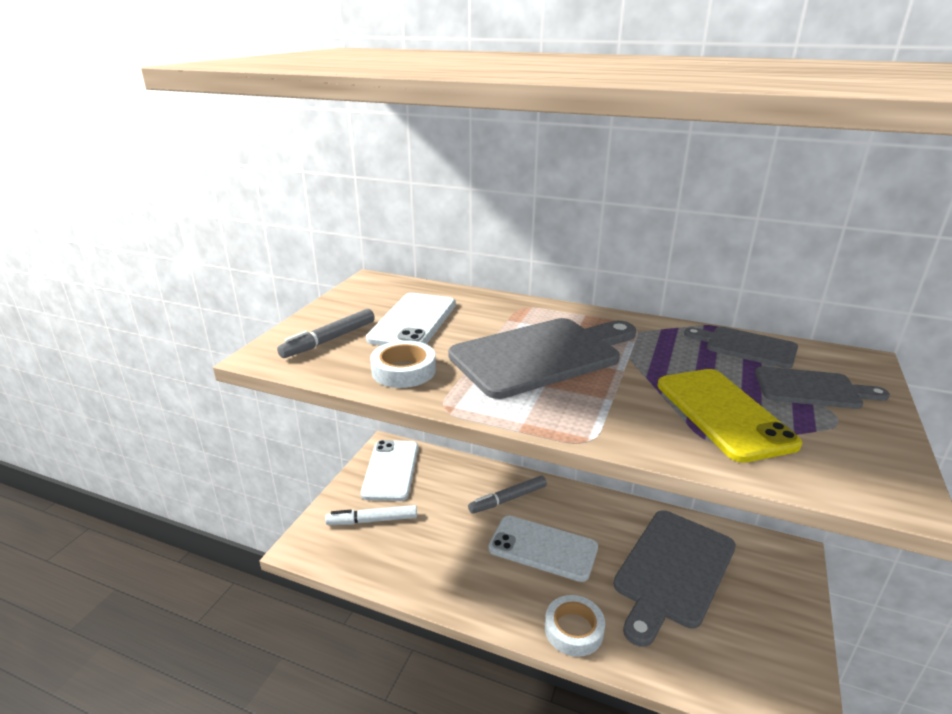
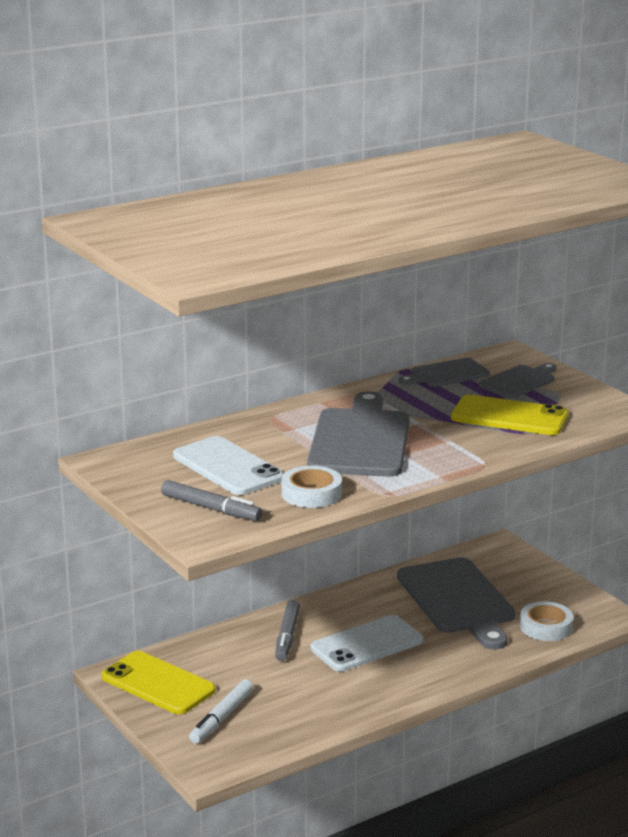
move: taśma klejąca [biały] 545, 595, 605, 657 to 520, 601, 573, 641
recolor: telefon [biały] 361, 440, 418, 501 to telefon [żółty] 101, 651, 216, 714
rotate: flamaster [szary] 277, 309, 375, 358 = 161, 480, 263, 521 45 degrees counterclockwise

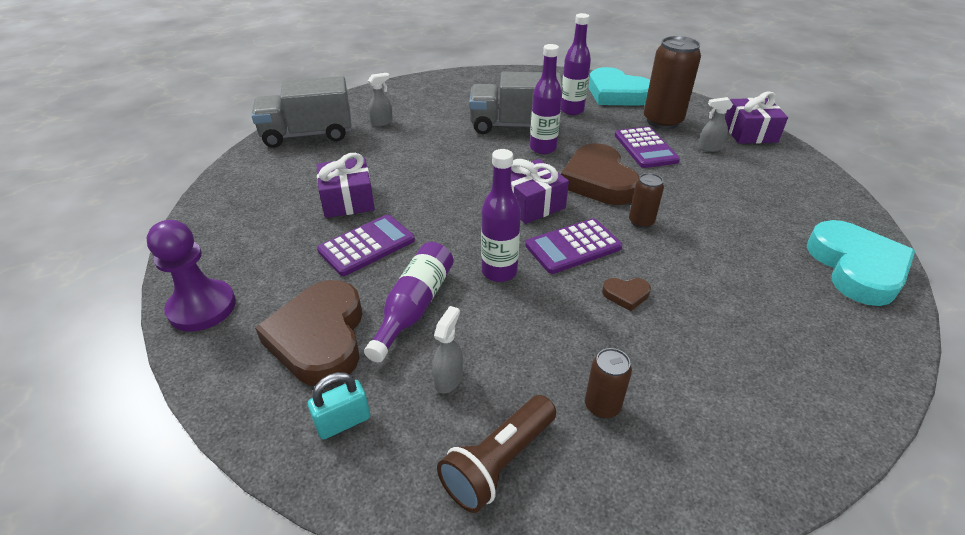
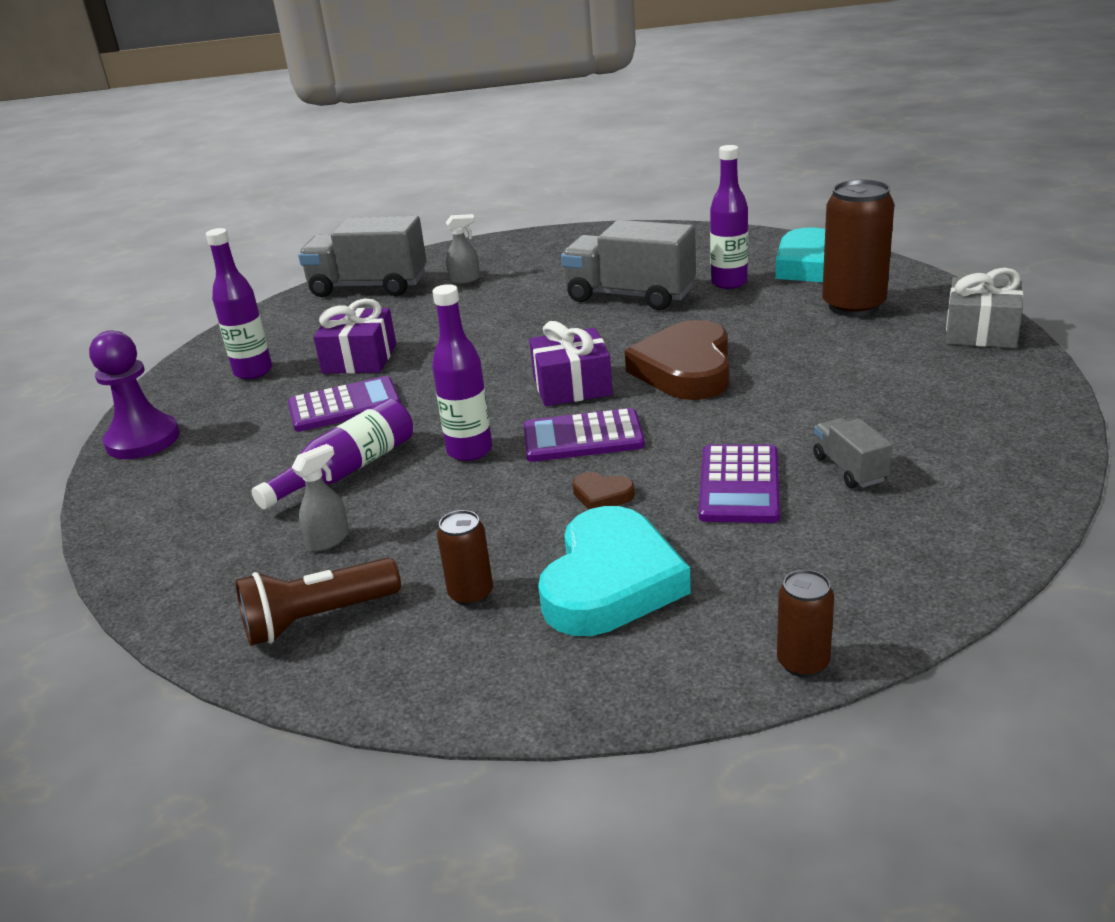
delete: spryskiwacz [szary] 698, 97, 733, 152; serce [brązowy] 255, 280, 363, 386; kłódka [turkusowy] 308, 372, 370, 439
insert: ciężarówka [szary] 813, 418, 892, 488
move: butelka [fioletowy] 530, 44, 562, 154 to 206, 228, 272, 379; kalkulator [fioletowy] 615, 126, 680, 168 to 699, 444, 780, 523; puszka [brązowy] 629, 173, 664, 228 to 777, 570, 834, 677; serce [turkusowy] 806, 220, 915, 306 to 538, 506, 691, 636
recolor: prezent [fioletowy] 725, 91, 788, 144 to prezent [szary] 946, 267, 1023, 348

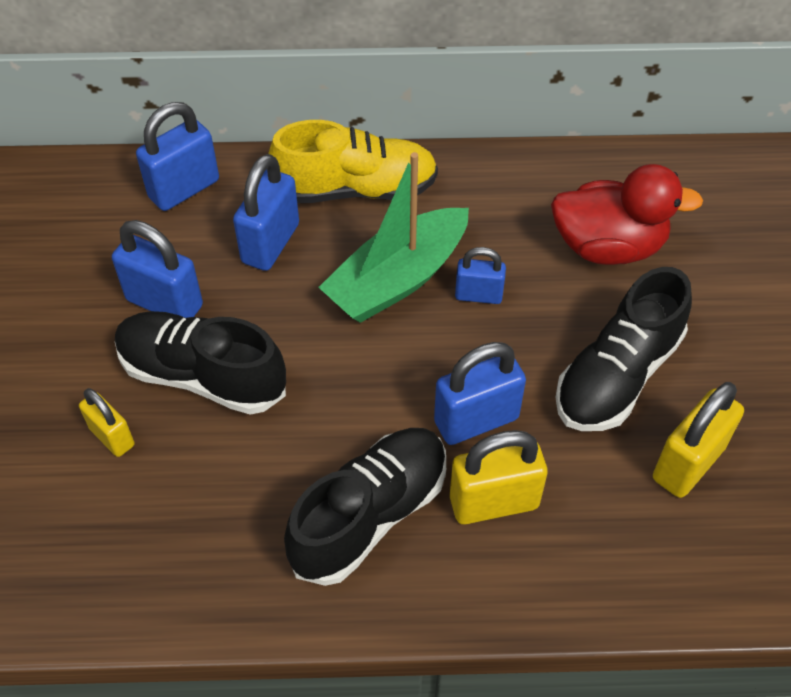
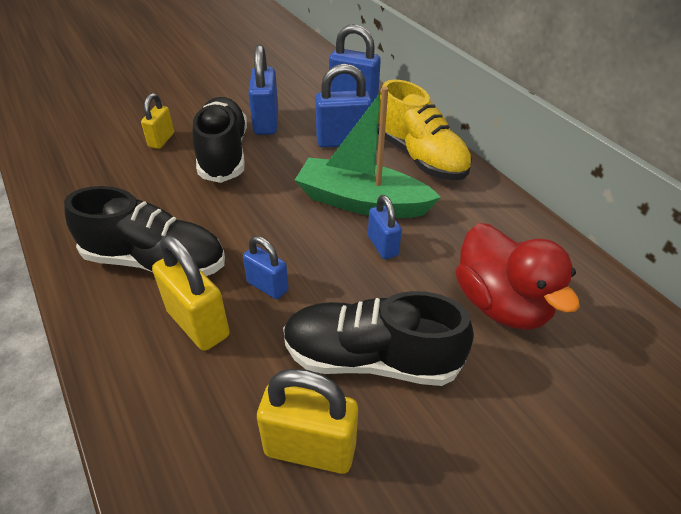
resize: kłódka [niebieski] 434, 342, 526, 445 = 243, 236, 289, 299 x0.62

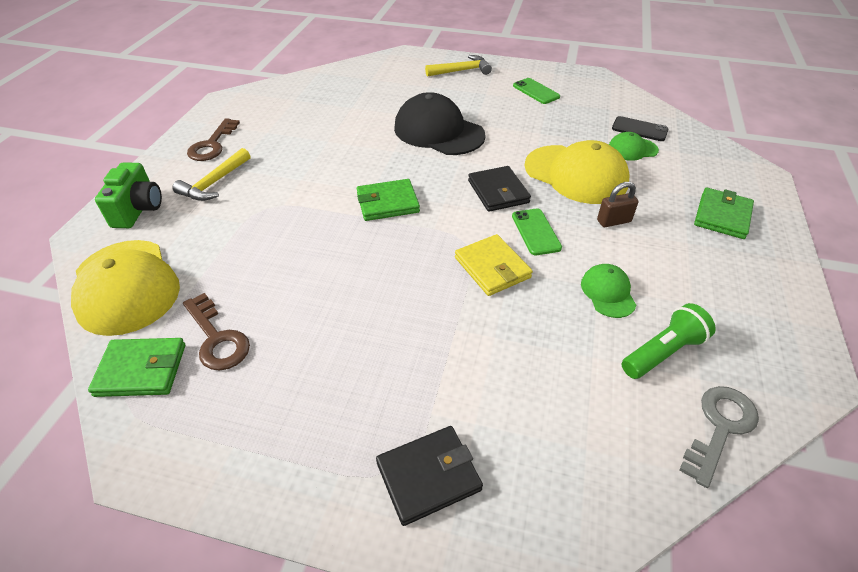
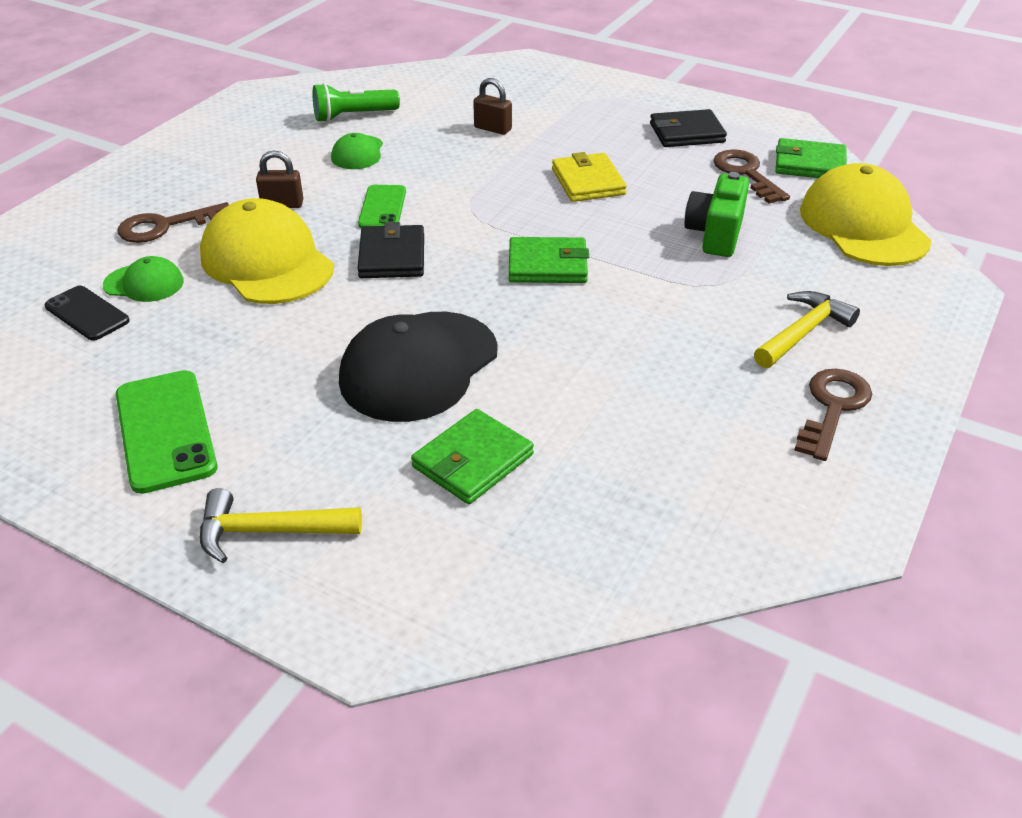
delete: klucz [szary] 679, 386, 759, 488
insert: kłódka [brązowy] 473, 78, 512, 135; klucz [brązowy] 118, 202, 229, 243
move: aparat fotograficzny [zielony] 95, 162, 162, 228 to 684, 172, 749, 257; portfel [zielony] 694, 188, 754, 239 to 411, 409, 534, 504; portfel [żółty] 455, 234, 533, 296 to 552, 152, 627, 202; portfel [czarny] 376, 426, 483, 526 to 650, 109, 727, 147
rotate: czapka [czarny] 394, 92, 486, 155 = 339, 312, 498, 422 75 degrees clockwise
resize: telefon [zielony] 513, 78, 560, 104 = 116, 370, 218, 494 x1.58

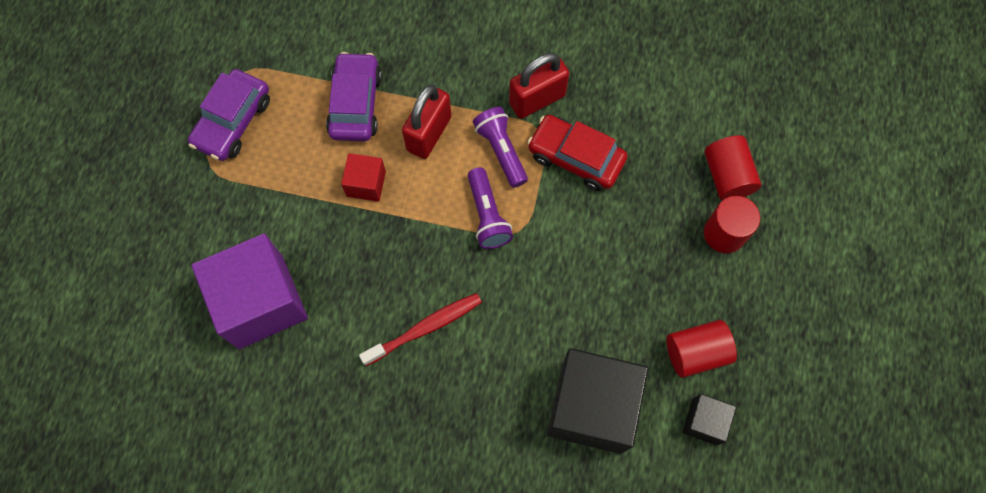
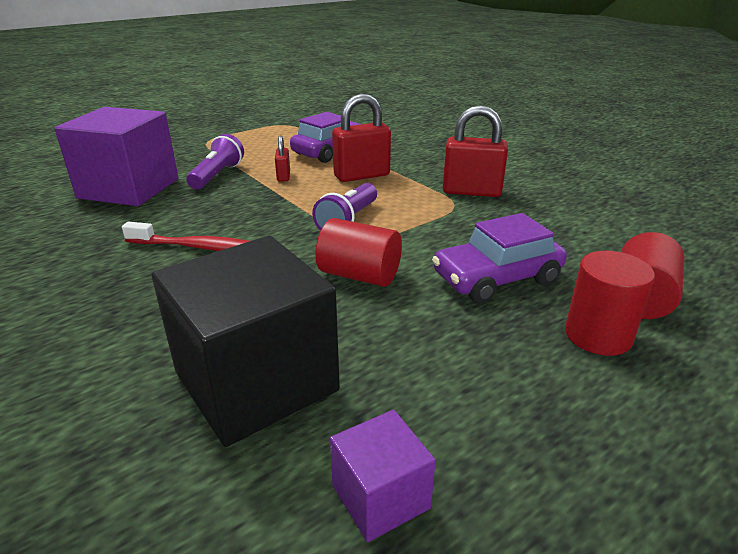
delete: samochód [czerwony] 527, 115, 627, 191
move: samochód [fioletowy] 188, 69, 270, 161 to 432, 213, 567, 303; latarka [fioletowy] 473, 107, 528, 188 to 186, 134, 244, 190; walec [czerwony] 666, 320, 737, 378 to 315, 218, 402, 287
replace: sześcian [czerwony] 341, 153, 386, 202 to kłódka [czerwony] 275, 135, 290, 182
recolor: sześcian [czarny] 682, 394, 736, 446 to sześcian [fioletowy] 330, 410, 436, 542

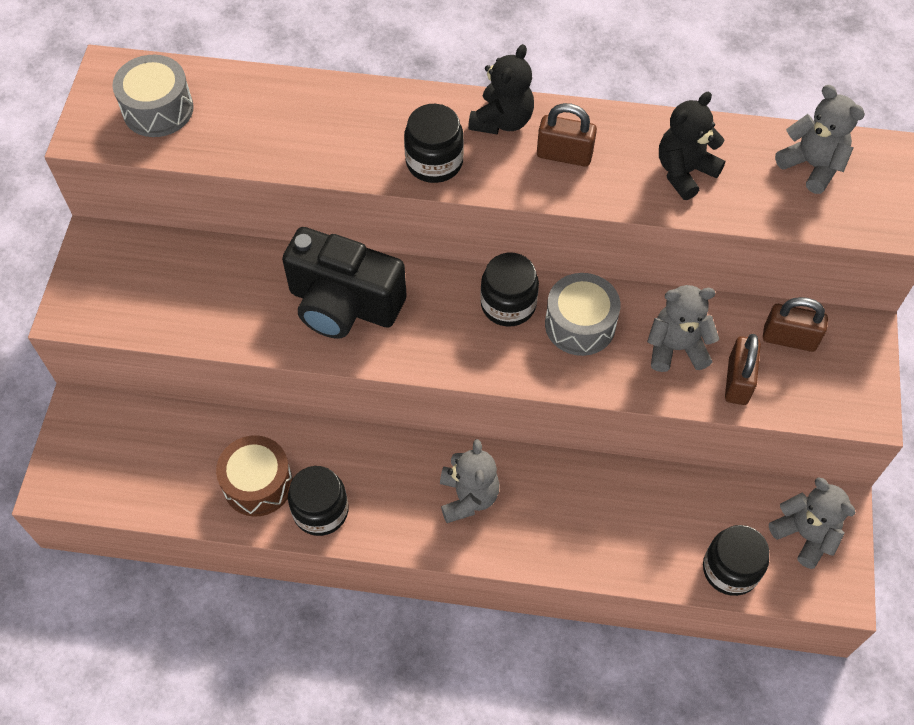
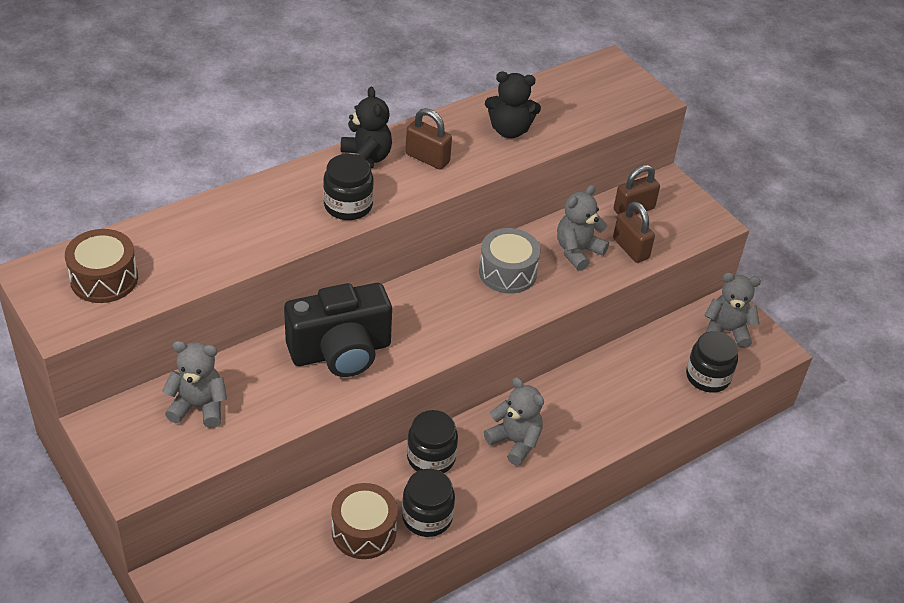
move: miś [szary] 775, 85, 865, 194 to 162, 341, 227, 428; słoik [czarny] 480, 253, 539, 327 to 407, 410, 458, 473
recolor: bęben [szary] 113, 55, 194, 137 to bęben [brązowy] 65, 229, 138, 303
rotate: miś [czarny] 659, 92, 725, 200 = 485, 72, 541, 138 90 degrees counterclockwise; kłódka [brązowy] 537, 103, 597, 167 = 405, 108, 452, 170 60 degrees clockwise

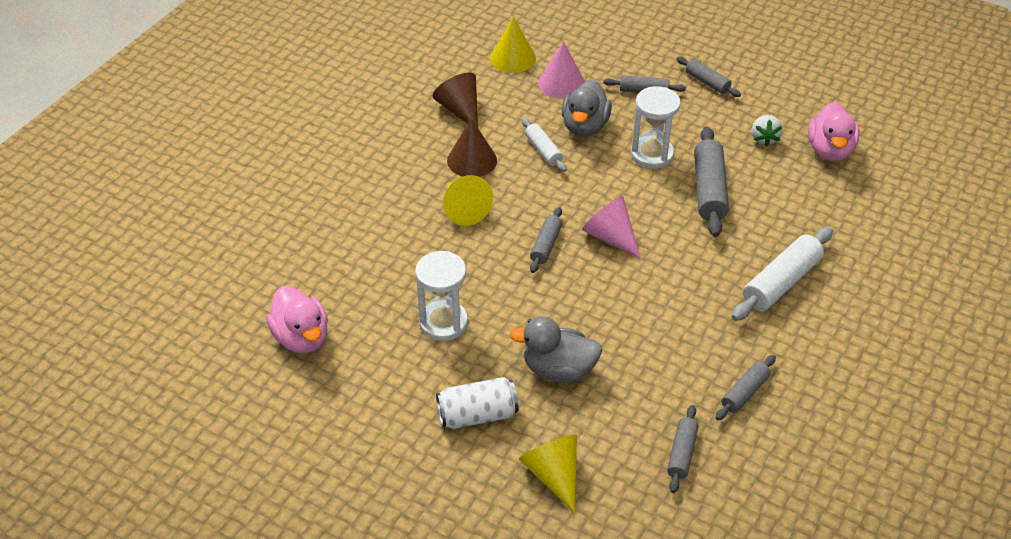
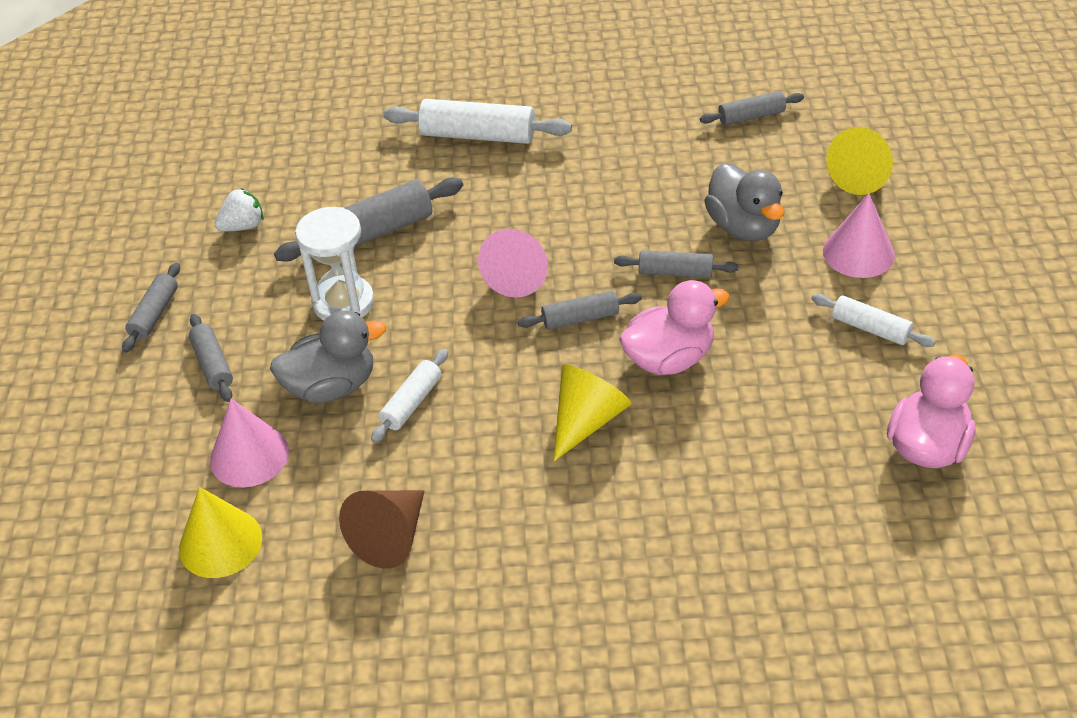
delete: stożek [brązowy] 447, 118, 497, 177; klepsydra [biały] 415, 251, 468, 341
insert: wałek do ciasta [biały] 812, 294, 935, 347
move: kaczka [różowy] 808, 102, 859, 161 to 619, 280, 730, 375; wałek do ciasta [szary] 715, 355, 776, 420 to 614, 250, 739, 278
replace: puszka [biały] 436, 377, 519, 429 to stożek [różowy] 823, 193, 895, 278

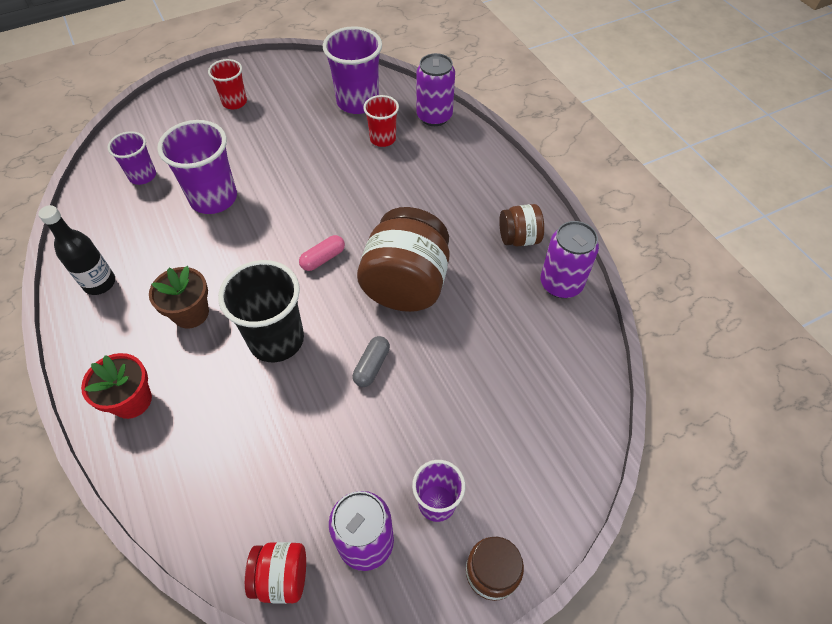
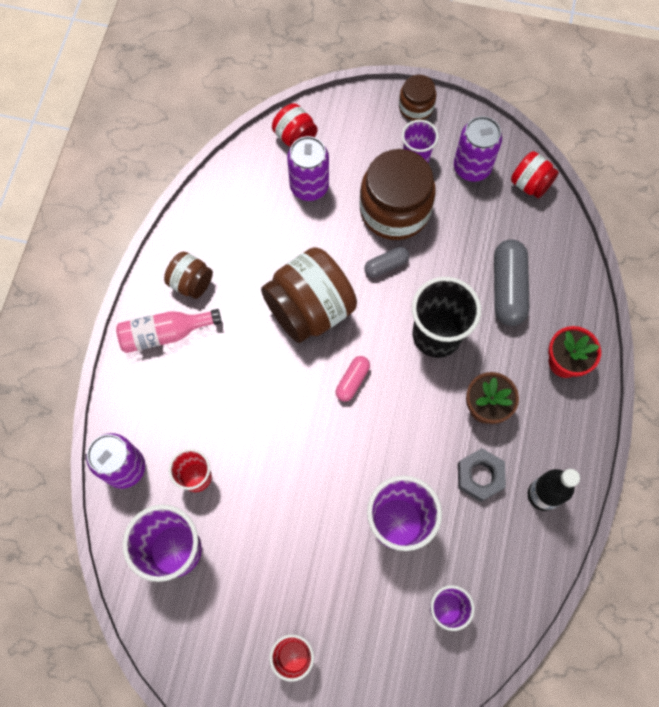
insert: słoik [czerwony] 272, 103, 318, 147; słoik [brązowy] 360, 149, 436, 240; kapsułka [szary] 494, 240, 530, 326; butelka [różowy] 116, 309, 222, 353; nakrętka [szary] 458, 448, 506, 502
move: puszka [fioletowy] 540, 221, 599, 298 to 287, 136, 329, 201
rotate: kapsułka [różowy] 299, 235, 345, 271 = 335, 356, 370, 402 60 degrees counterclockwise

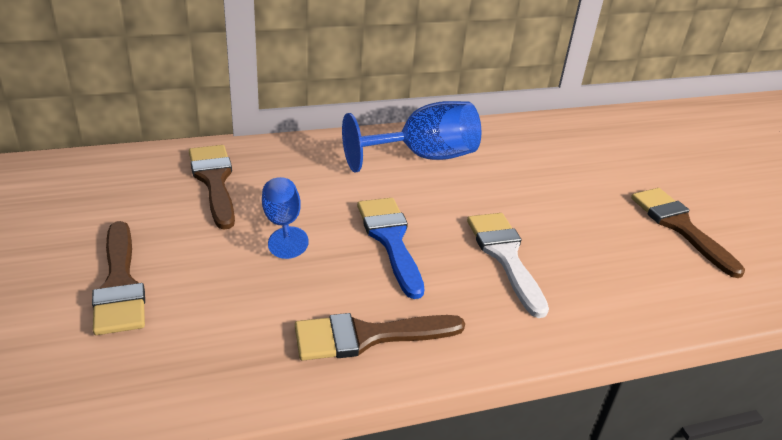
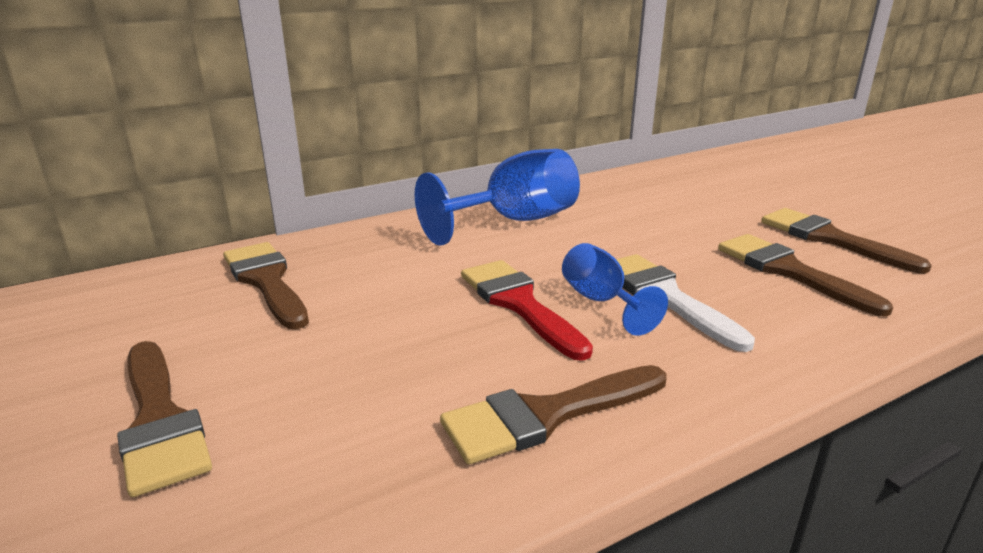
insert: pędzel [brązowy] 718, 234, 893, 317
move: kielich [niebieski] 262, 177, 309, 259 to 562, 243, 668, 336
recolor: pędzel [niebieski] 357, 198, 424, 299 to pędzel [czerwony] 461, 260, 593, 361

